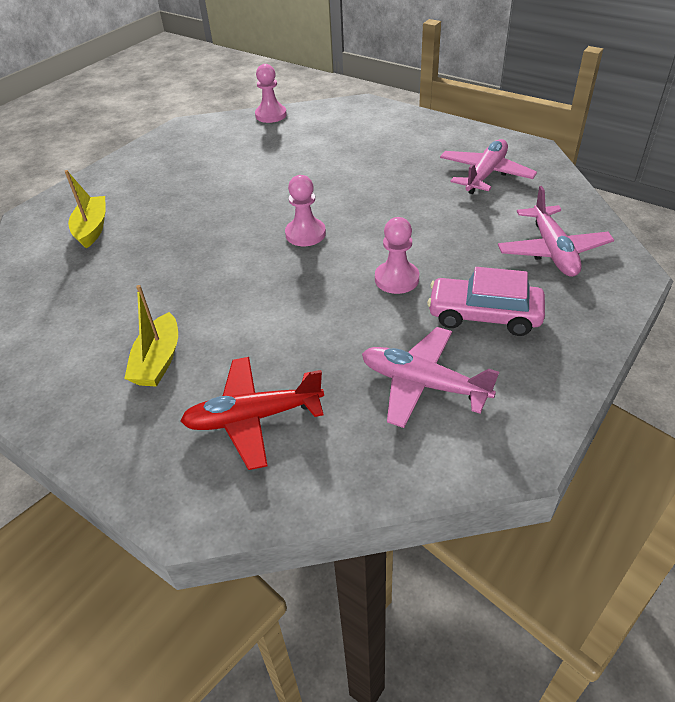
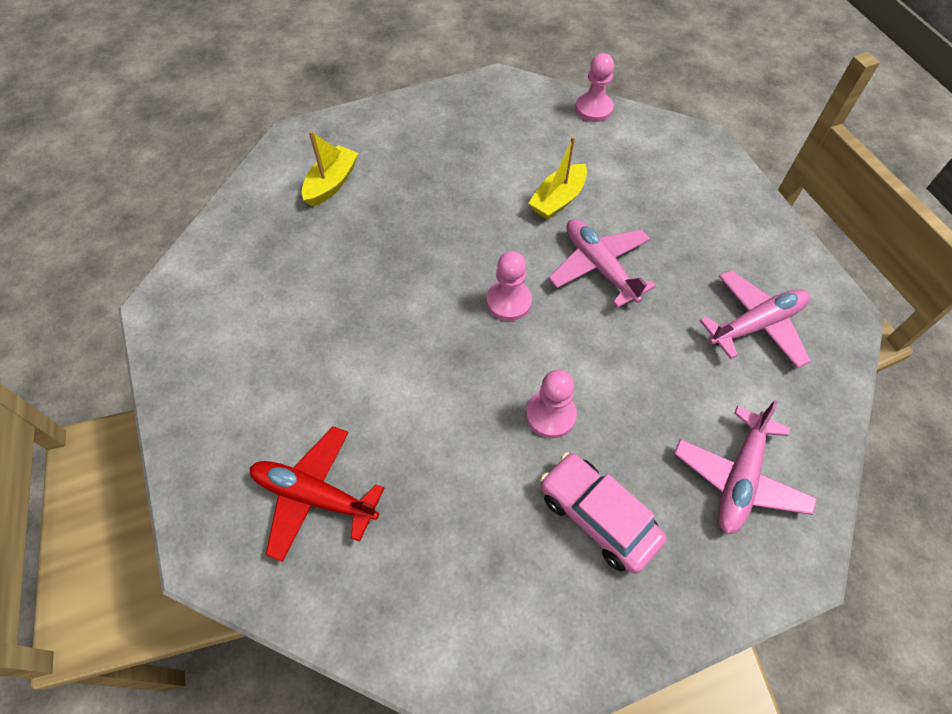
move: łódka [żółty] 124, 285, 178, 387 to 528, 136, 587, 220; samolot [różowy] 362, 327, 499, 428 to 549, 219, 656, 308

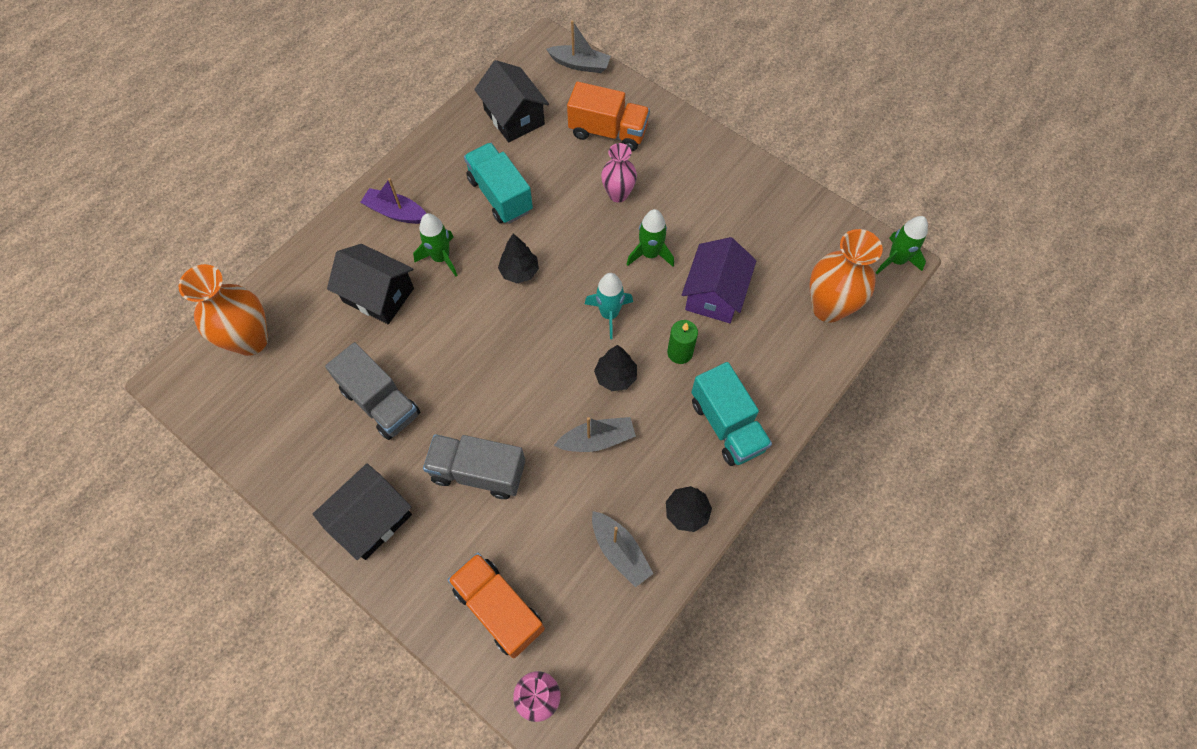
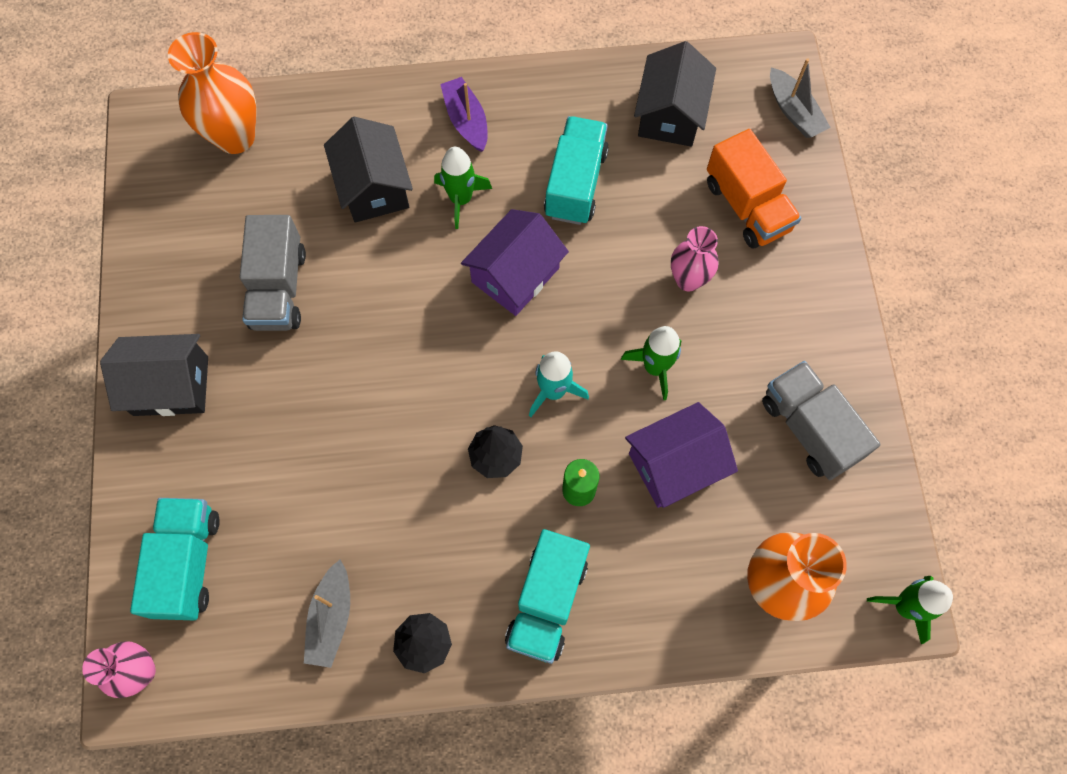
delete: łódka [szary] 554, 417, 636, 452
move: ciężarówka [szary] 423, 434, 525, 499 to 762, 361, 881, 480
replace: drzewko [czarny] 498, 233, 539, 283 to domek [fioletowy] 461, 209, 569, 316
recolor: ciężarówka [pomarańczowy] 447, 553, 545, 658 to ciężarówka [turkusowy] 130, 498, 220, 620

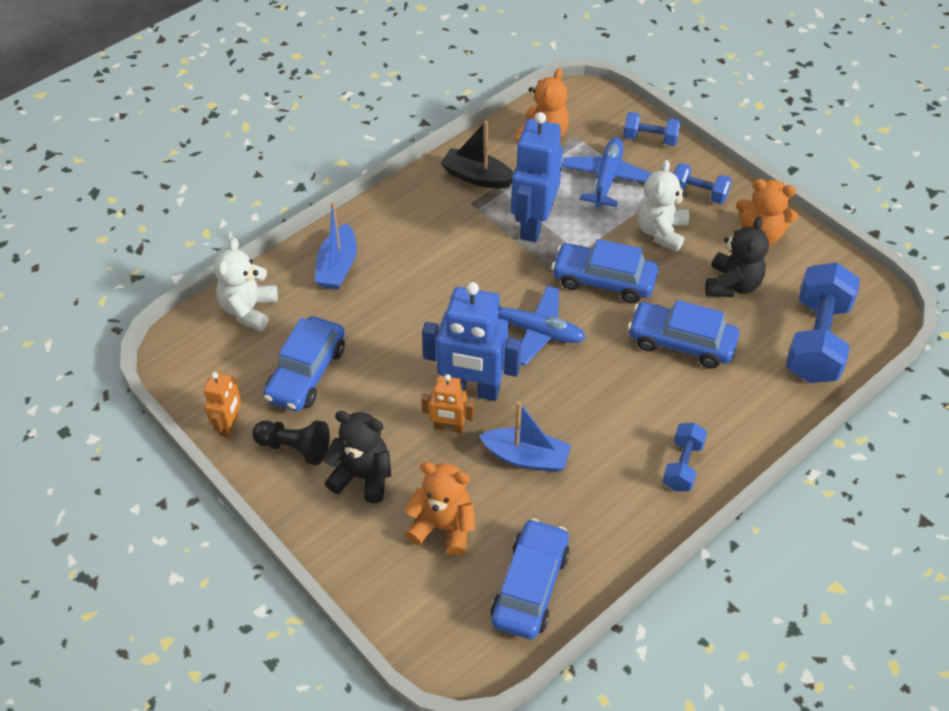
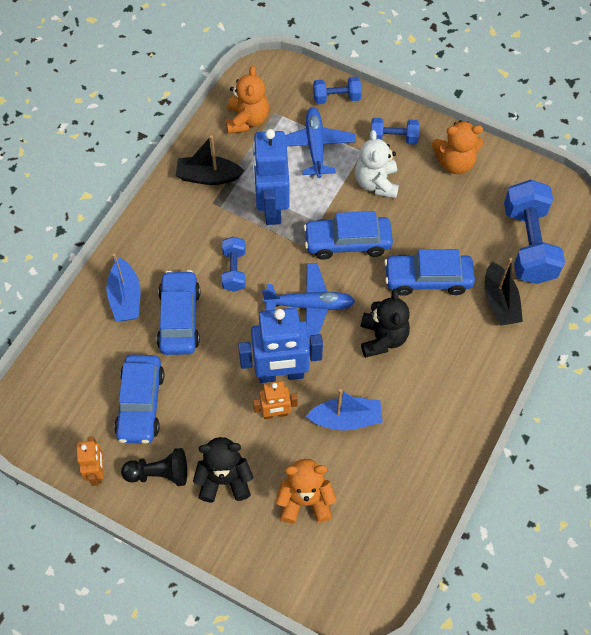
delete: miś [biały] 214, 238, 278, 331
insert: łódka [czarny] 484, 258, 523, 326
move: miś [czarny] 705, 217, 769, 297 to 361, 289, 410, 358; hantel [niebieski] 662, 423, 707, 491 to 222, 237, 245, 292; samochód [niebieski] 490, 518, 570, 639 to 157, 270, 200, 355

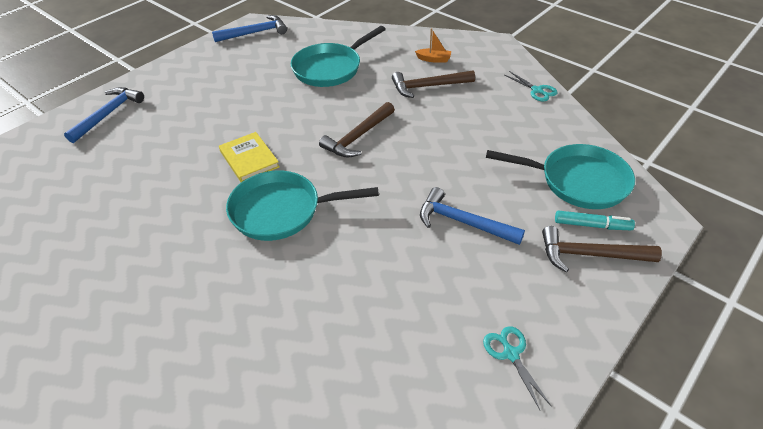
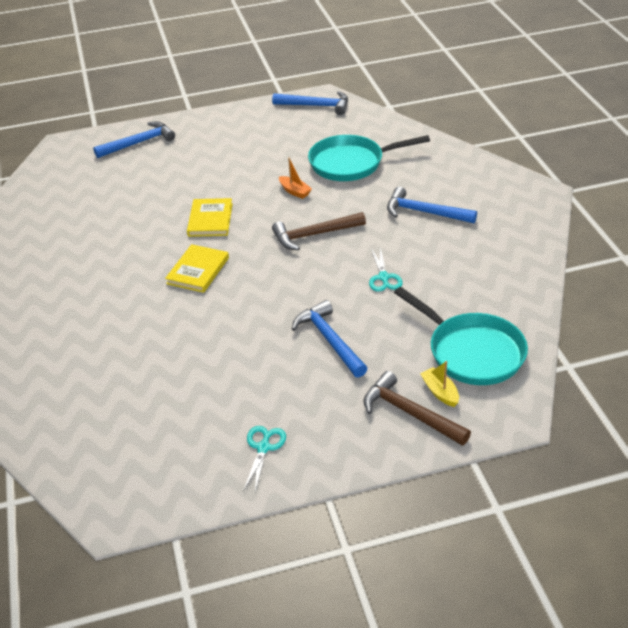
move: łódka [pomarańczowy] 415, 28, 451, 63 to 279, 158, 312, 199; nożyczki [turkusowy] 505, 71, 558, 101 to 369, 247, 403, 292
replace: patelnia [turkusowy] 226, 171, 379, 241 to książka [żółty] 165, 244, 229, 293; flamaster [turkusowy] 555, 210, 635, 230 to łódka [żółty] 420, 361, 459, 407
recolor: młotek [brązowy] 392, 70, 475, 98 to młotek [niebieski] 387, 187, 477, 223

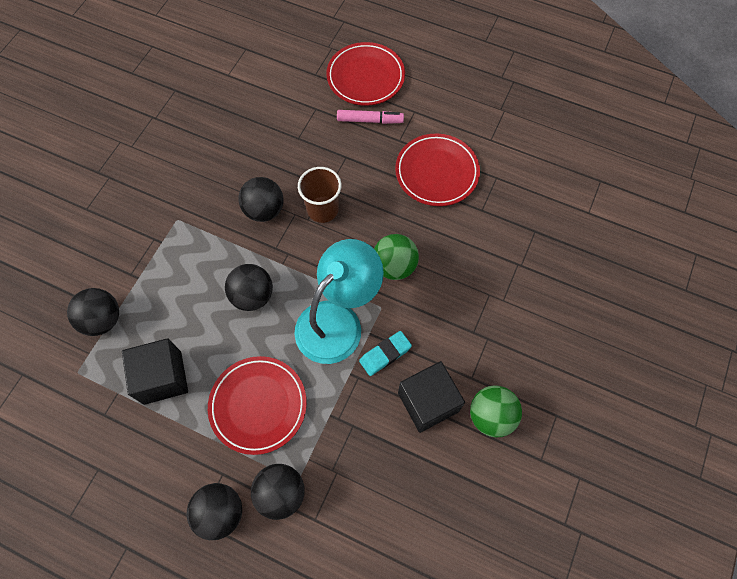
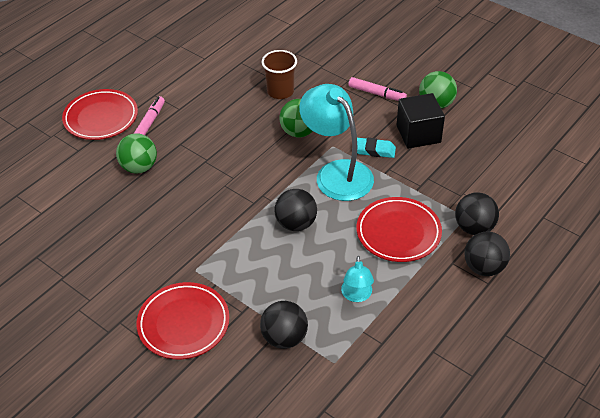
delete: piłka [czarny] 239, 177, 284, 222
insert: flamaster [różowy] 348, 77, 407, 101; piłka [zielony] 116, 133, 157, 173
move: talerz [czerwony] 395, 134, 480, 206 to 137, 282, 229, 359; szklanka [brązowy] 298, 167, 342, 223 to 262, 50, 297, 99
replace: sześcian [czarny] 122, 338, 188, 405 to lampka [turkusowy] 341, 256, 374, 302
rotate: gumka do mazania [turkusowy] 359, 331, 412, 376 = 357, 138, 396, 158 60 degrees counterclockwise

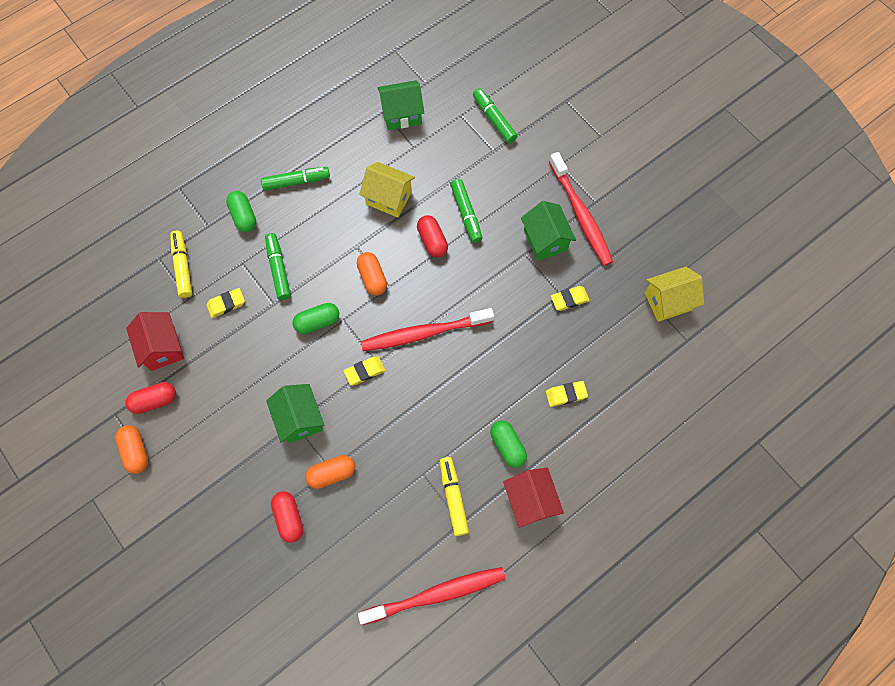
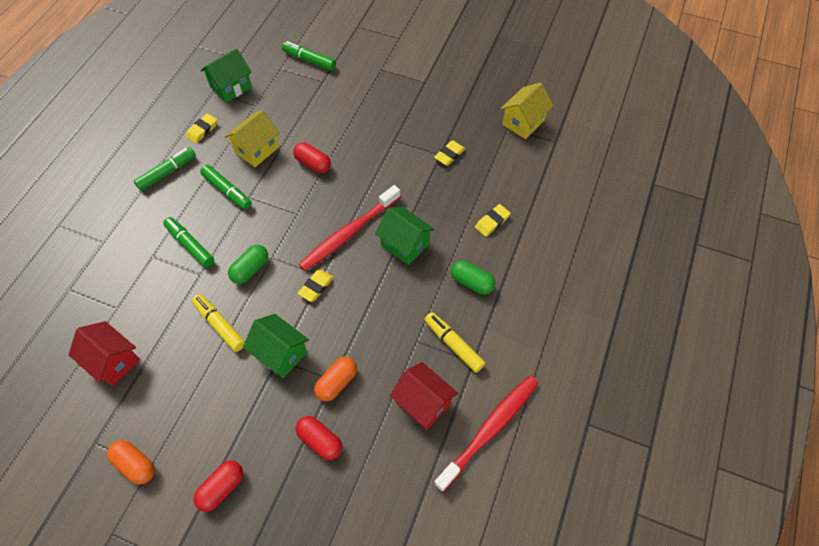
delete: szczoteczka do zębów [czerwony] 549, 152, 613, 266; kapsułka [zielony] 226, 191, 256, 232; kapsułka [pomarańczowy] 357, 252, 387, 296
move: flamaster [zielony] 450, 179, 483, 243 to 200, 165, 252, 210; domek [zielony] 521, 201, 576, 261 to 375, 207, 435, 265; flamaster [żółty] 170, 230, 192, 298 to 192, 294, 245, 352; gumka do mazania [żółty] 206, 288, 245, 318 to 186, 113, 217, 144; kapsułka [czerwony] 125, 382, 176, 414 to 194, 461, 243, 512; domek [czerwony] 503, 467, 564, 528 to 390, 362, 458, 430
rotate: domek [żółty] 359, 162, 415, 218 = 225, 110, 280, 167 45 degrees counterclockwise

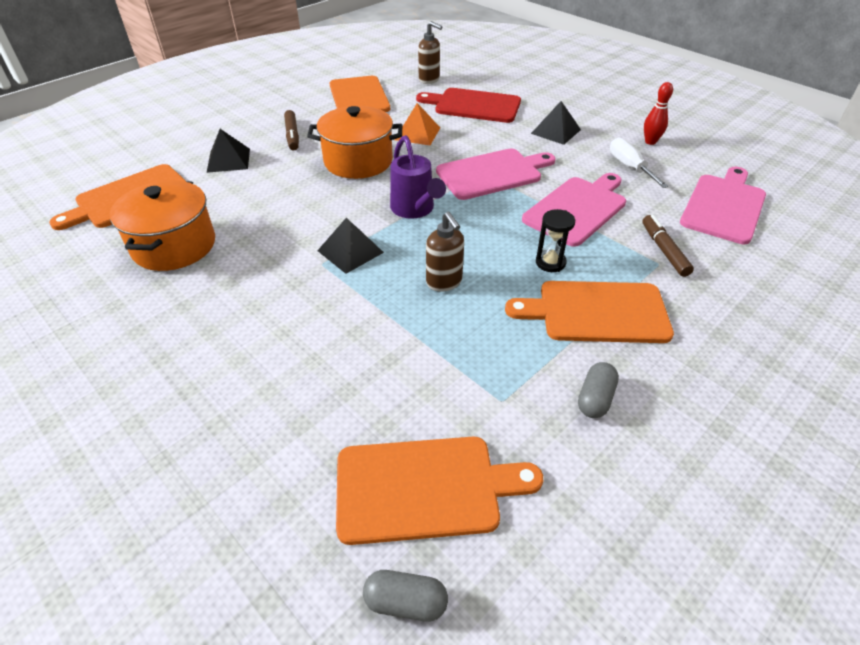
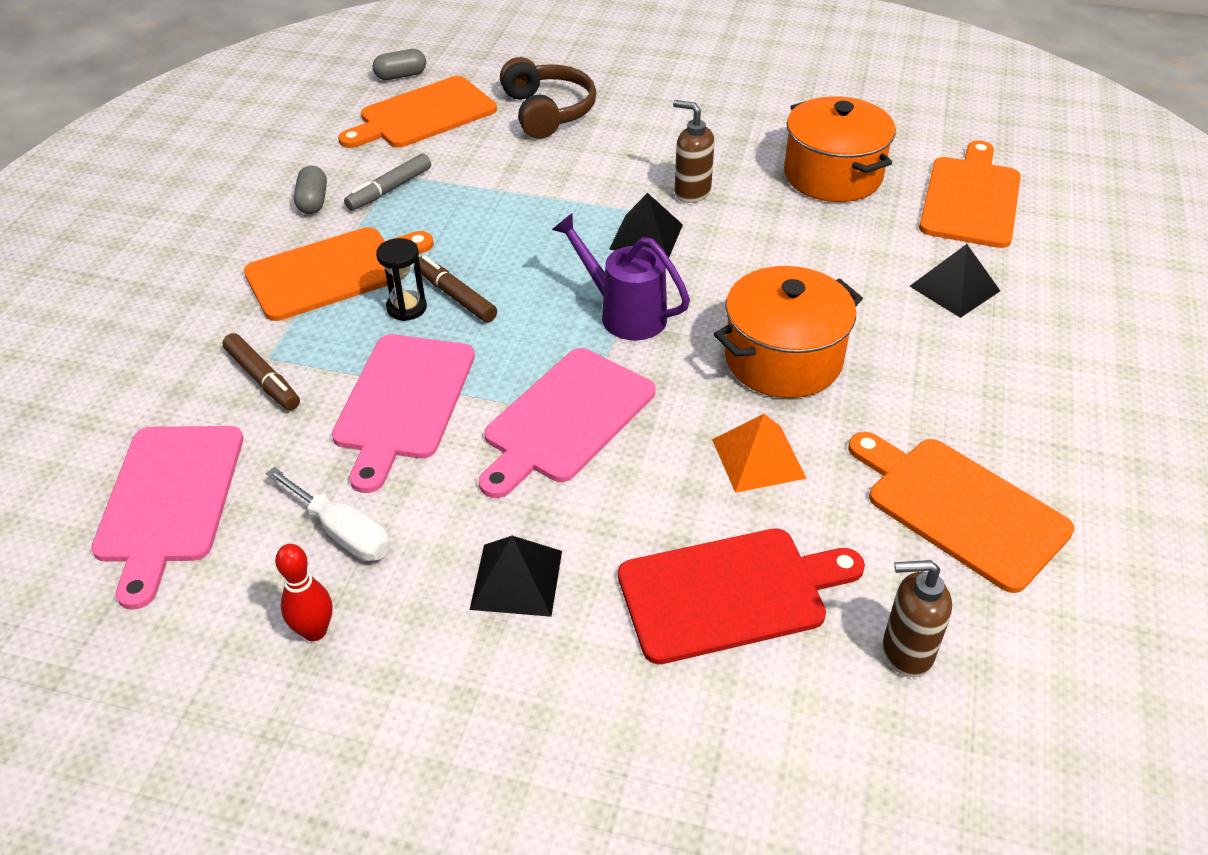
insert: słuchawki [brązowy] 500, 57, 596, 139; flamaster [szary] 344, 153, 431, 211
move: flamaster [brązowy] 284, 110, 299, 150 to 419, 255, 497, 322; dozownik mydła [brązowy] 426, 212, 464, 292 to 673, 100, 714, 203

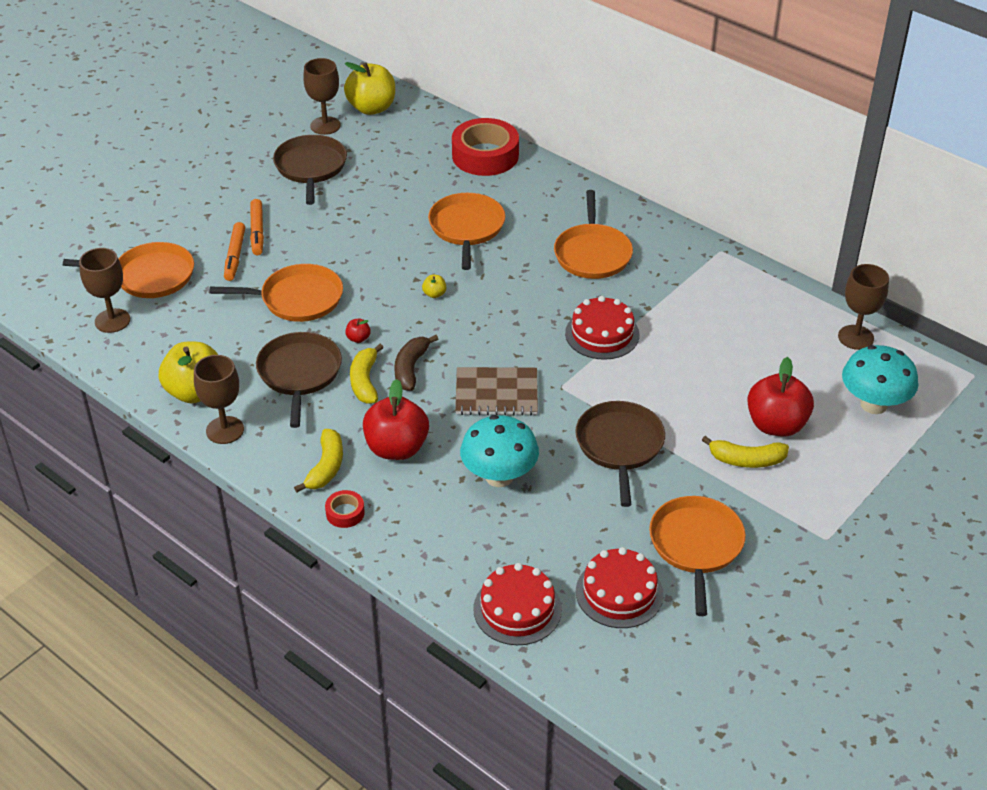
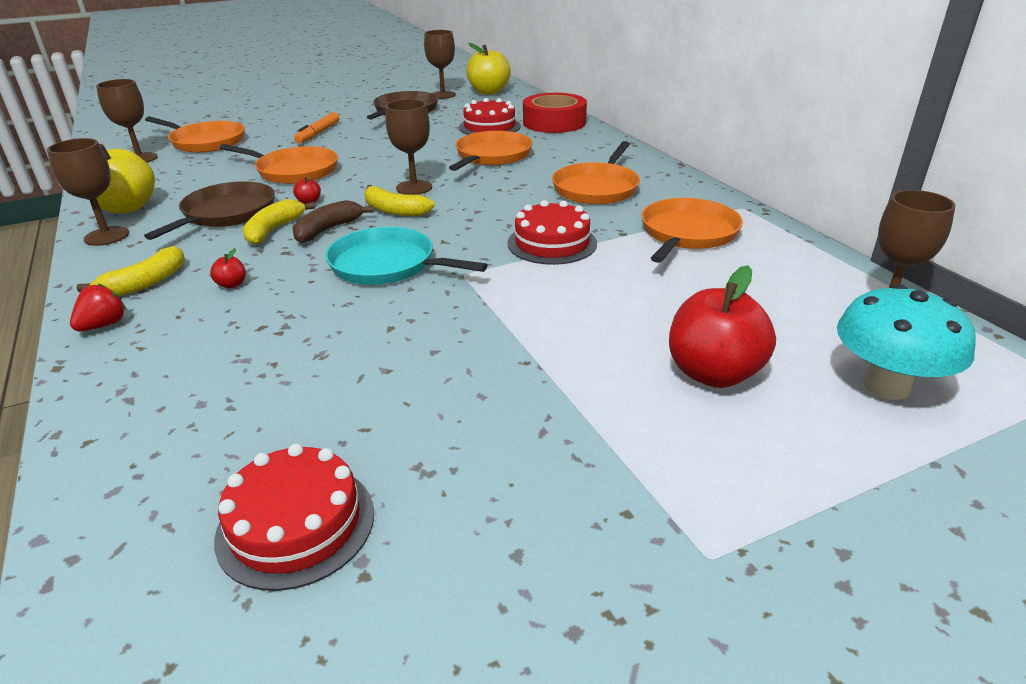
delete: flamaster [pomarańczowy] 224, 222, 245, 281; patelnia [brązowy] 575, 401, 665, 507; grzyb [turkusowy] 460, 415, 539, 487
move: banan [żółty] 702, 436, 789, 468 to 364, 185, 435, 216; patelnia [pomarańczowy] 649, 496, 746, 616 to 641, 198, 743, 263; tort [czerwony] 473, 563, 562, 645 to 459, 98, 521, 135
replace: jabłko [żółty] 422, 275, 446, 298 to kielich [brązowy] 385, 99, 432, 195; zeszyt [brązowy] 455, 367, 538, 415 to patelnia [turkusowy] 325, 227, 488, 285; taśma klejąca [czerwony] 325, 490, 365, 528 to truskawka [czerwony] 70, 284, 126, 331
resize: jabłko [czerwony] 363, 379, 429, 460 = 210, 248, 246, 288 x0.41

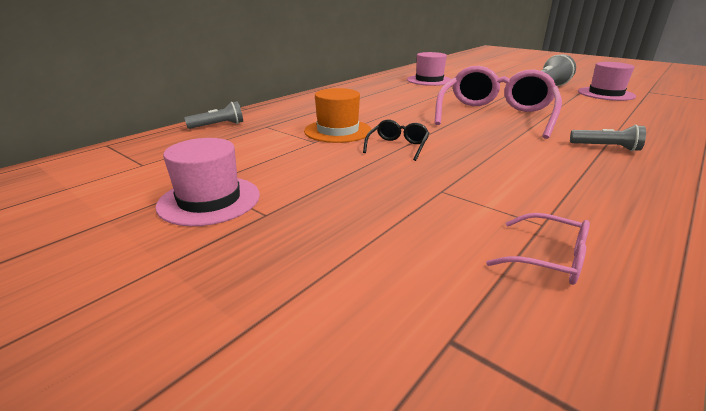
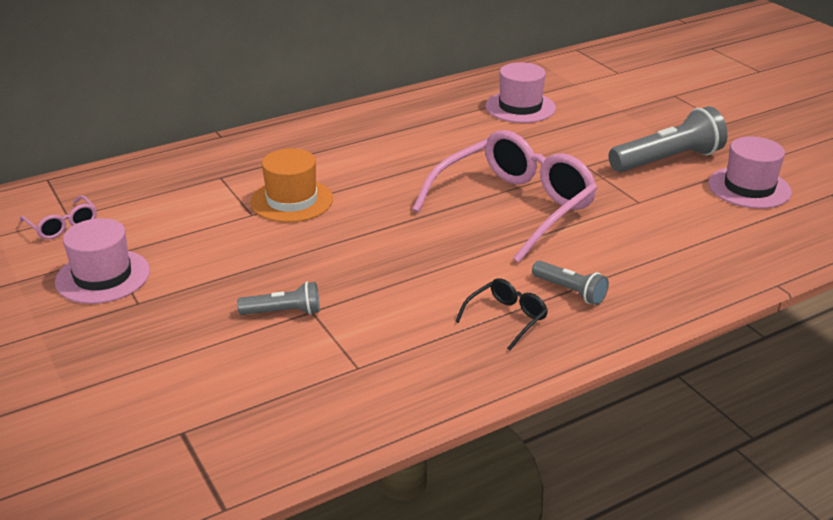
move: latarka [szary] 184, 101, 243, 129 to 237, 282, 320, 315; okulary [czarny] 363, 120, 429, 161 to 455, 278, 548, 351; okulary [różowy] 486, 213, 590, 285 to 20, 195, 97, 239

